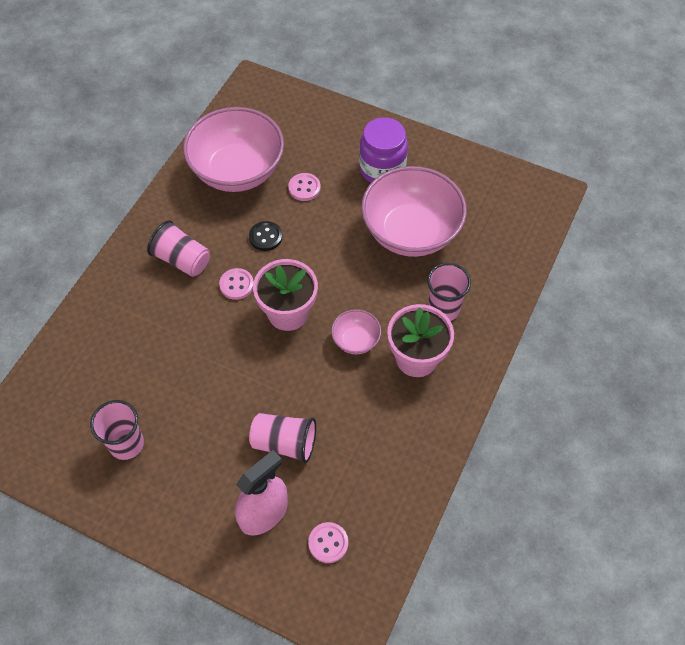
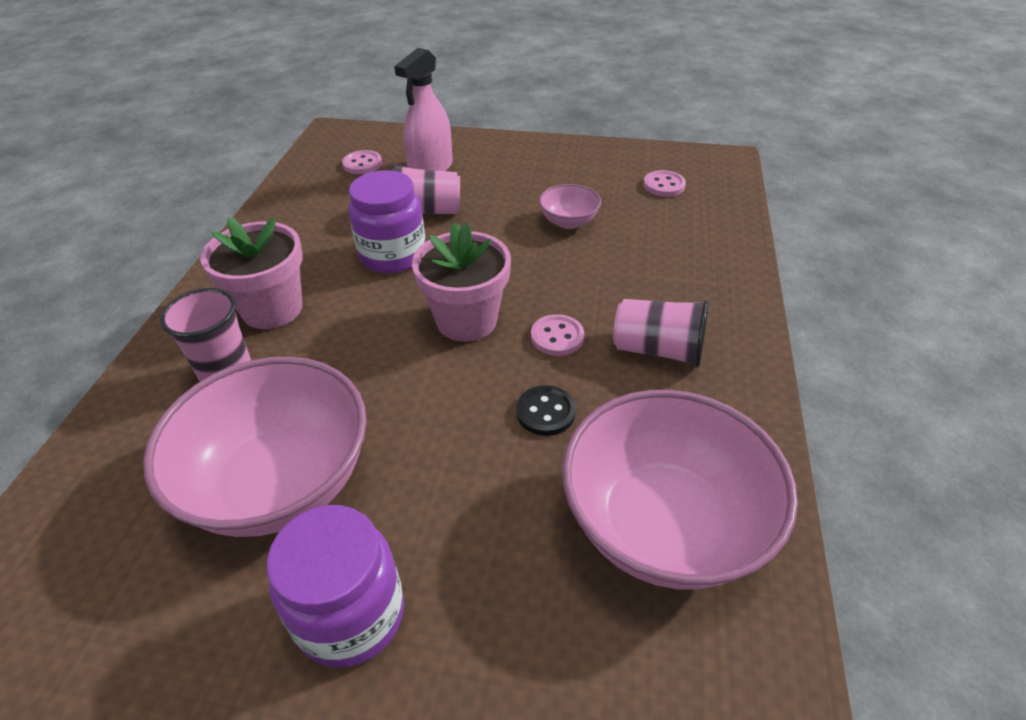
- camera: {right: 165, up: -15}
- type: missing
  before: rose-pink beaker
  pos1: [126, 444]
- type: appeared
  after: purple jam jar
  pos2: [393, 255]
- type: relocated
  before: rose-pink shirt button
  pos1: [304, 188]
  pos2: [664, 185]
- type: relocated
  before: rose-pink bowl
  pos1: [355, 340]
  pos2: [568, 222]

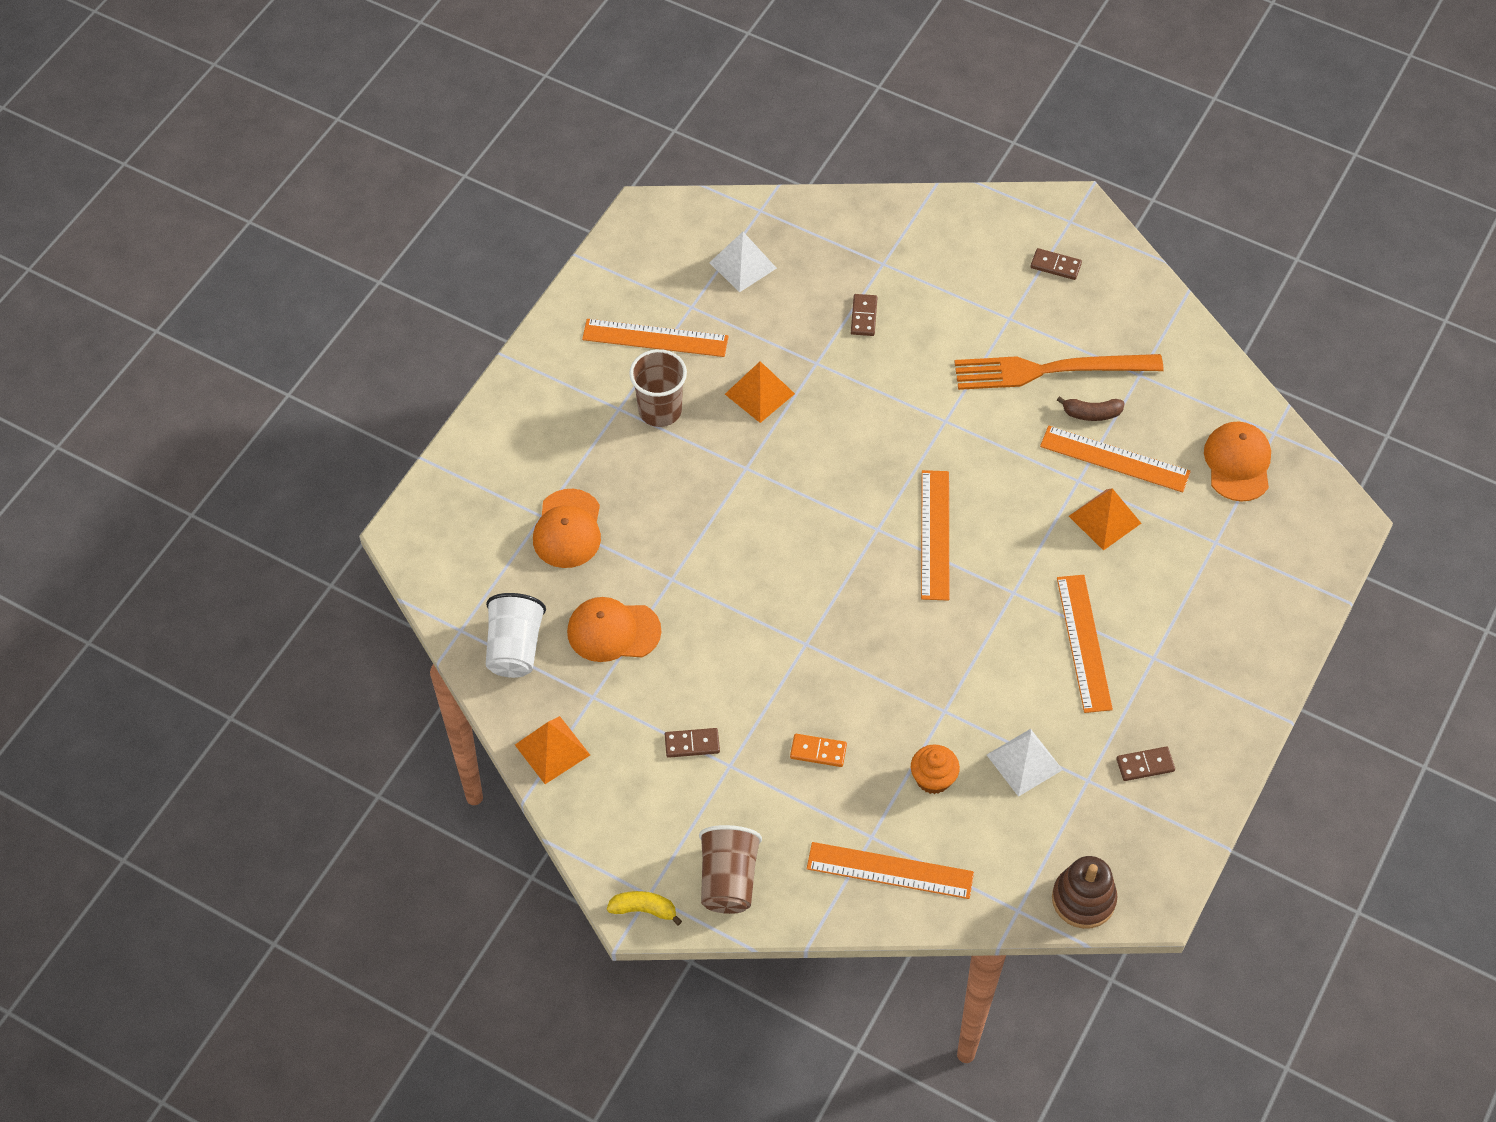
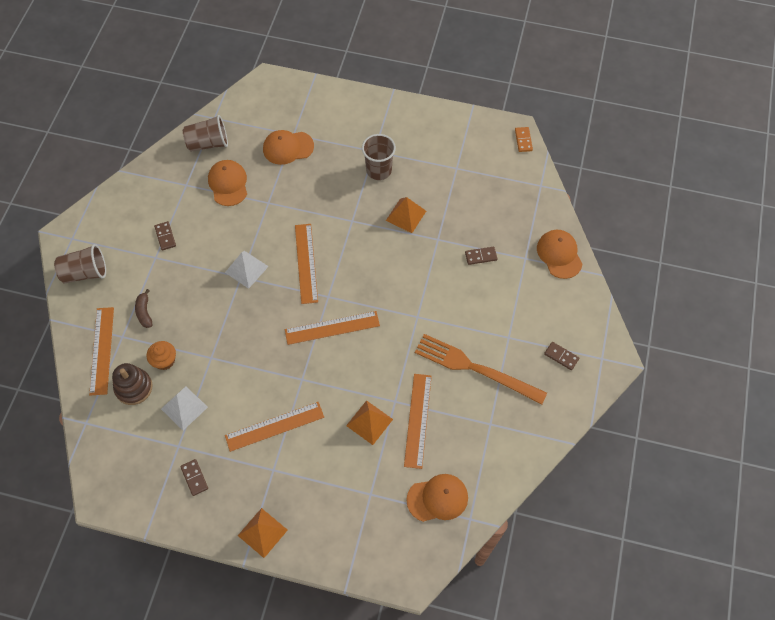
- camera: {right: 75, up: 5}
- type: missing
  before: golden toy banana
  pos1: [644, 910]
- type: appeared
  after: orange cap
  pos2: [559, 255]
- type: relocated
  before: orange solid pyramid
  pos1: [552, 750]
  pos2: [262, 532]
- type: relocated
  before: orange straightedge
  pos1: [655, 338]
  pos2: [306, 263]
- type: relocated
  before: white solid pyramid
  pos1: [743, 265]
  pos2: [246, 269]
- type: relocated
  before: orange domino tile
  pos1: [818, 751]
  pos2: [523, 140]
- type: relocated
  before: russet ring stacker
  pos1: [1083, 899]
  pos2: [134, 387]
- type: relocated
  before: russet toy banana
  pos1: [1091, 413]
  pos2: [144, 312]
- type: colour
  before: white beaker
  after: russet beaker
  pos1: [515, 648]
  pos2: [208, 143]
- type: spun
  before: orange table fork
  pos1: [1049, 370]
  pos2: [475, 368]
  turn: -45
- type: spun
  before: russet domino tile
  pos1: [1055, 265]
  pos2: [561, 356]
  turn: -60

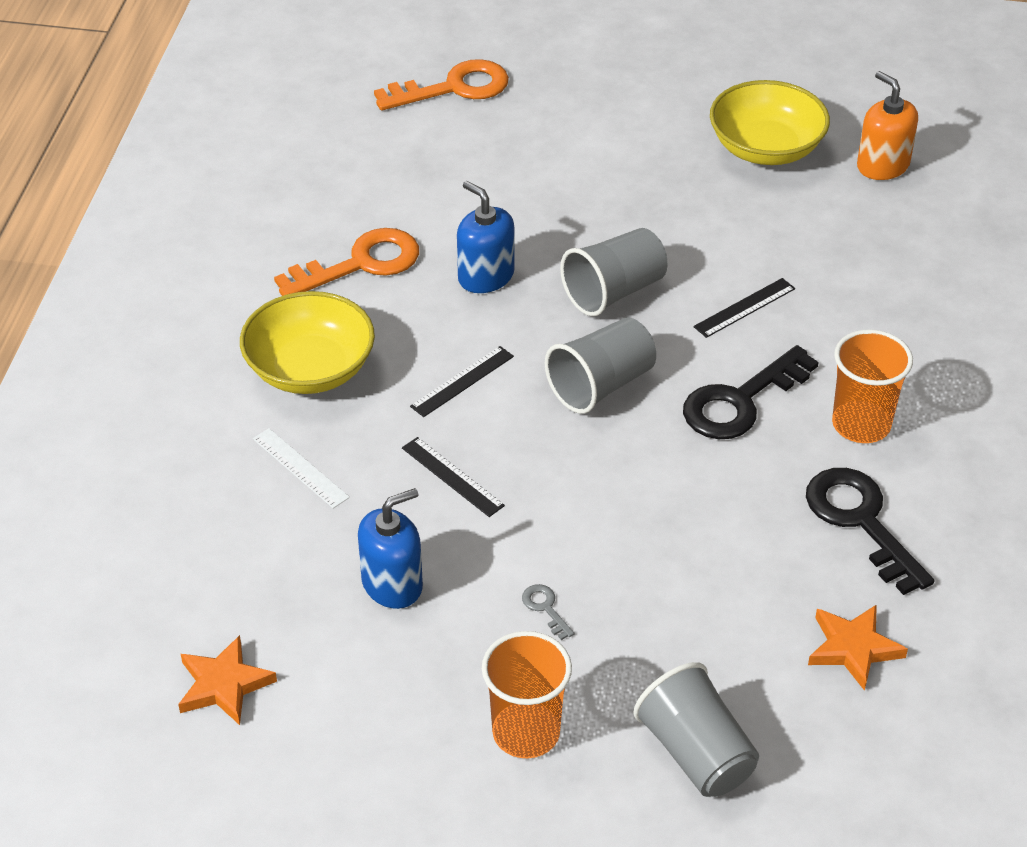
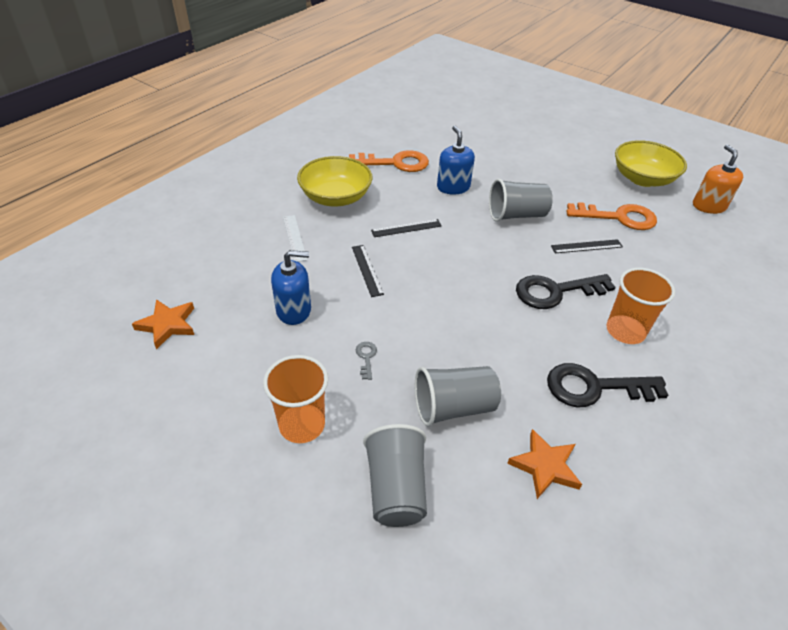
- camera: {right: 25, up: 0}
- type: relocated
  before: orange key
  pos1: [453, 88]
  pos2: [618, 217]
- type: relocated
  before: grey beaker
  pos1: [601, 385]
  pos2: [453, 407]
- type: spun
  before: jet-black key
  pos1: [861, 522]
  pos2: [594, 387]
  turn: -90

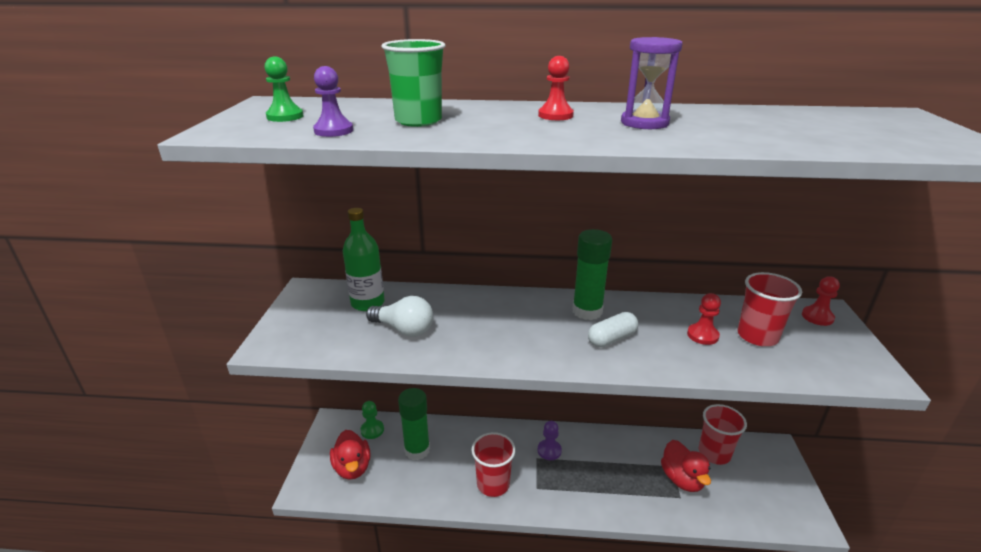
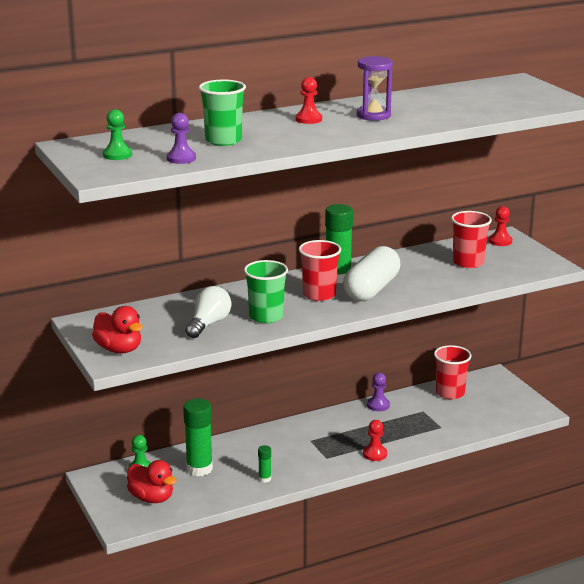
- camera: {right: -30, up: -5}
- type: missing
  before: green drink bottle
  pos1: [367, 303]
- type: appeared
  after: green beaker
  pos2: [266, 317]
- type: appeared
  after: green glue stick
  pos2: [264, 479]
- type: relocated
  before: red beaker
  pos1: [493, 484]
  pos2: [319, 295]
- type: relocated
  before: purple chess pawn
  pos1: [549, 450]
  pos2: [378, 405]
- type: relocated
  before: red duck
  pos1: [682, 479]
  pos2: [119, 349]
- type: relocated
  before: red chess pawn
  pos1: [702, 335]
  pos2: [375, 454]
- type: spun
  before: white bulb
  pos1: [404, 329]
  pos2: [208, 324]
  turn: -60
- type: size
  before: white capsule
  pos1: [612, 339]
  pos2: [371, 289]
  scale: 1.79

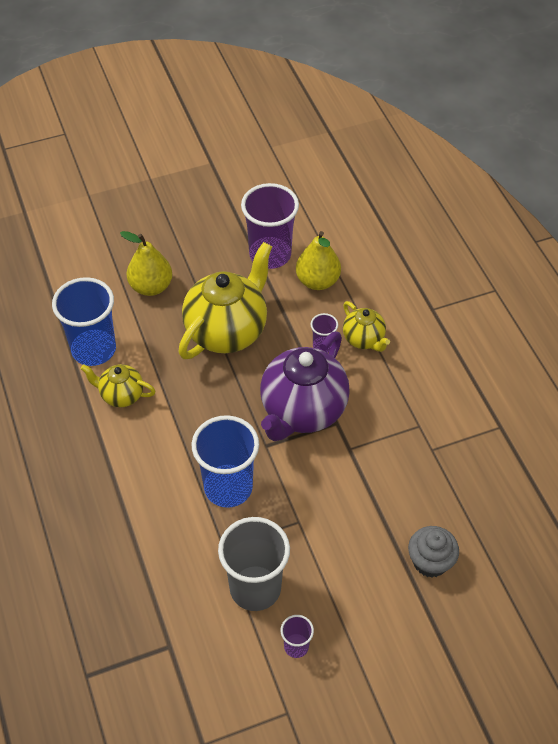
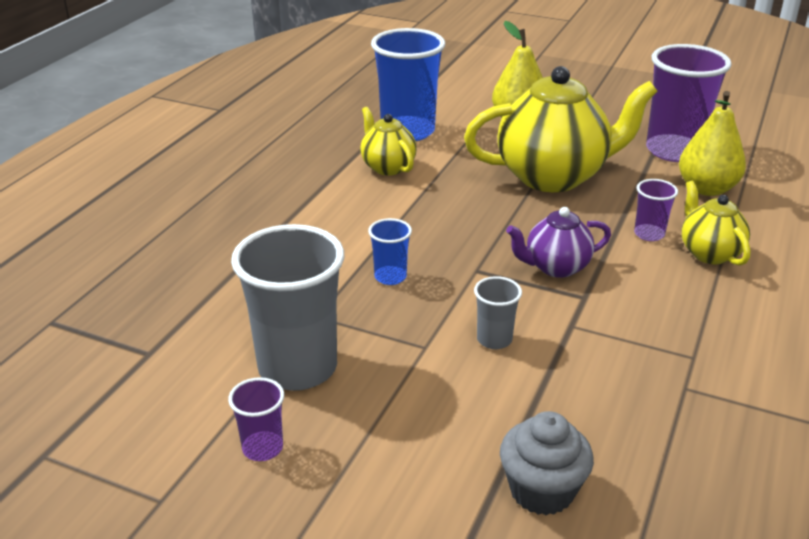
- camera: {right: 45, up: -20}
- type: appeared
  after: grey beaker
  pos2: [494, 339]
- type: spun
  before: golden china teapot
  pos1: [364, 339]
  pos2: [709, 253]
  turn: 150
- type: size
  before: blue beaker
  pos1: [228, 487]
  pos2: [390, 277]
  scale: 0.47
- type: size
  before: purple china teapot
  pos1: [302, 411]
  pos2: [556, 267]
  scale: 0.51

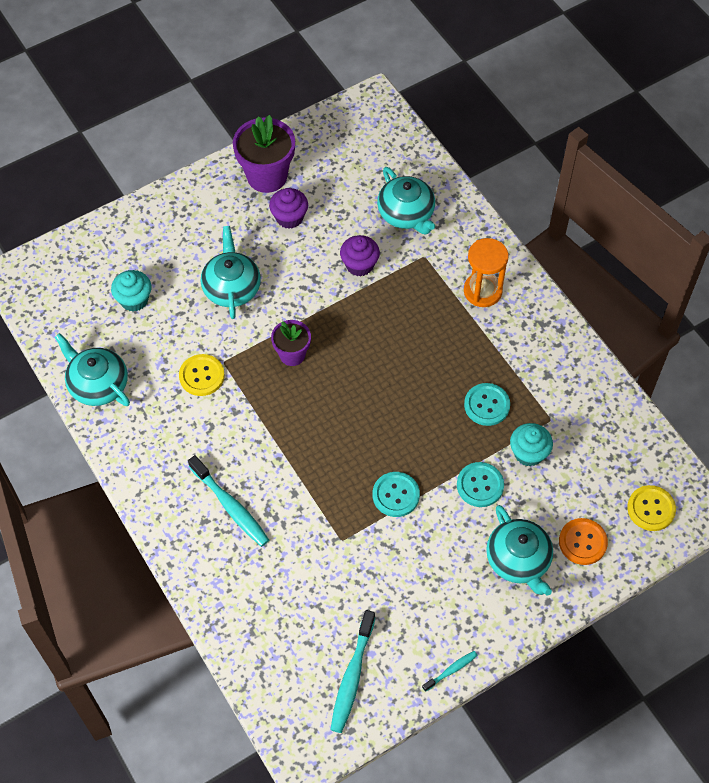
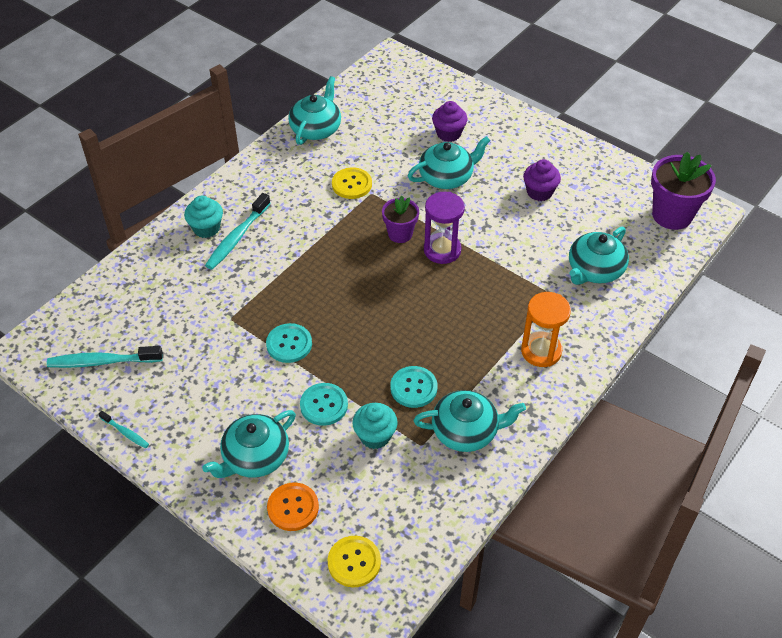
- camera: {right: 70, up: -10}
- type: appeared
  after: teal china teapot
  pos2: [466, 431]
- type: appeared
  after: purple sand timer
  pos2: [442, 250]
- type: relocated
  before: teal muffin
  pos1: [134, 300]
  pos2: [206, 228]
- type: relocated
  before: purple potted plant
  pos1: [267, 176]
  pos2: [672, 215]
- type: relocated
  before: purple muffin
  pos1: [359, 265]
  pos2: [448, 133]

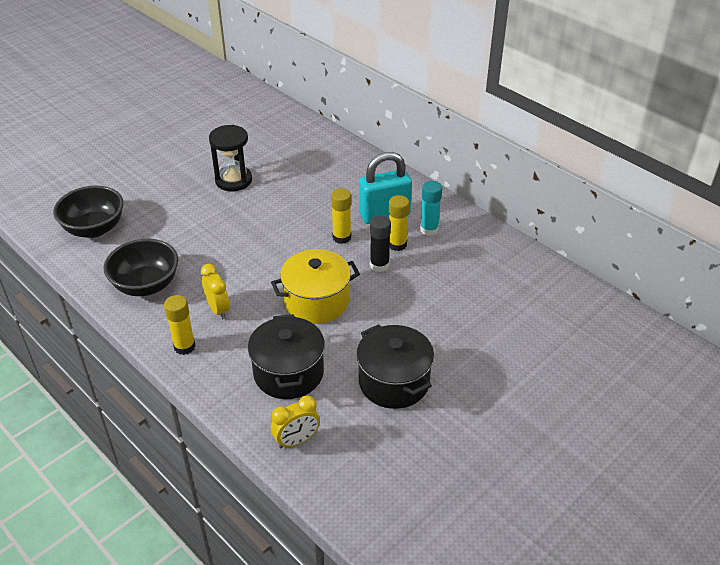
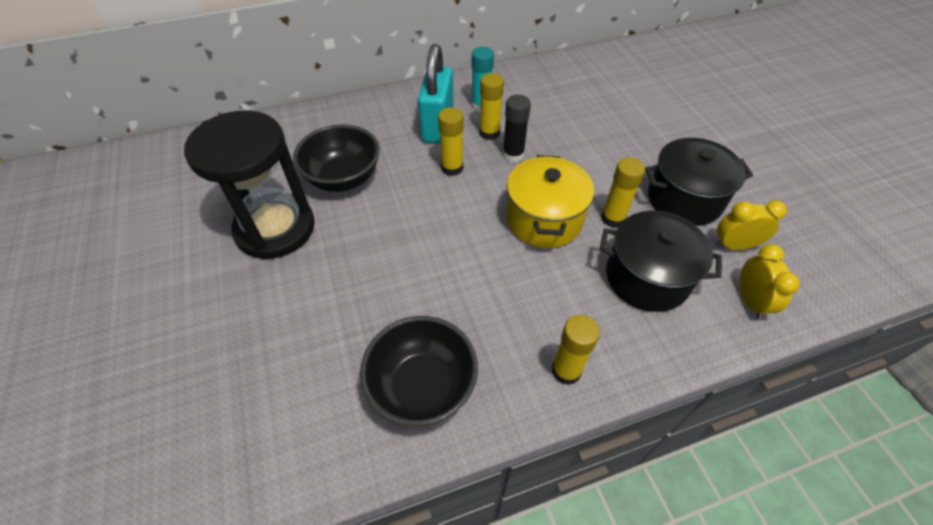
- camera: {right: -65, up: 10}
- type: appeared
  after: golden glue stick
  pos2: [613, 218]
- type: relocated
  before: jet-black bowl
  pos1: [94, 228]
  pos2: [343, 178]
- type: relocated
  before: golden alarm clock
  pos1: [218, 309]
  pos2: [734, 245]
- type: size
  before: jet-black sand timer
  pos1: [233, 180]
  pos2: [275, 228]
  scale: 1.51

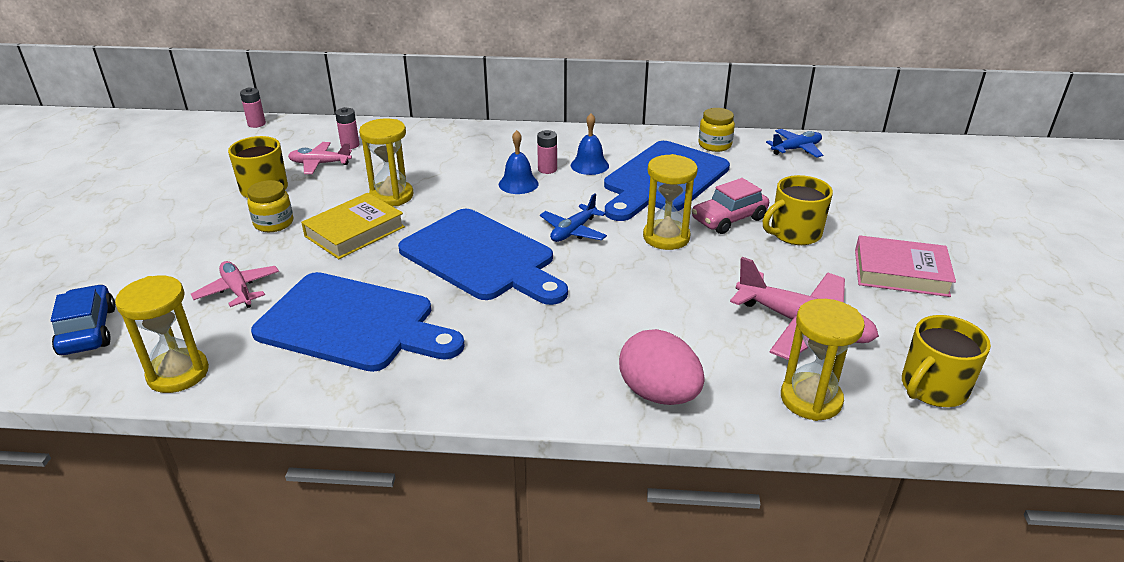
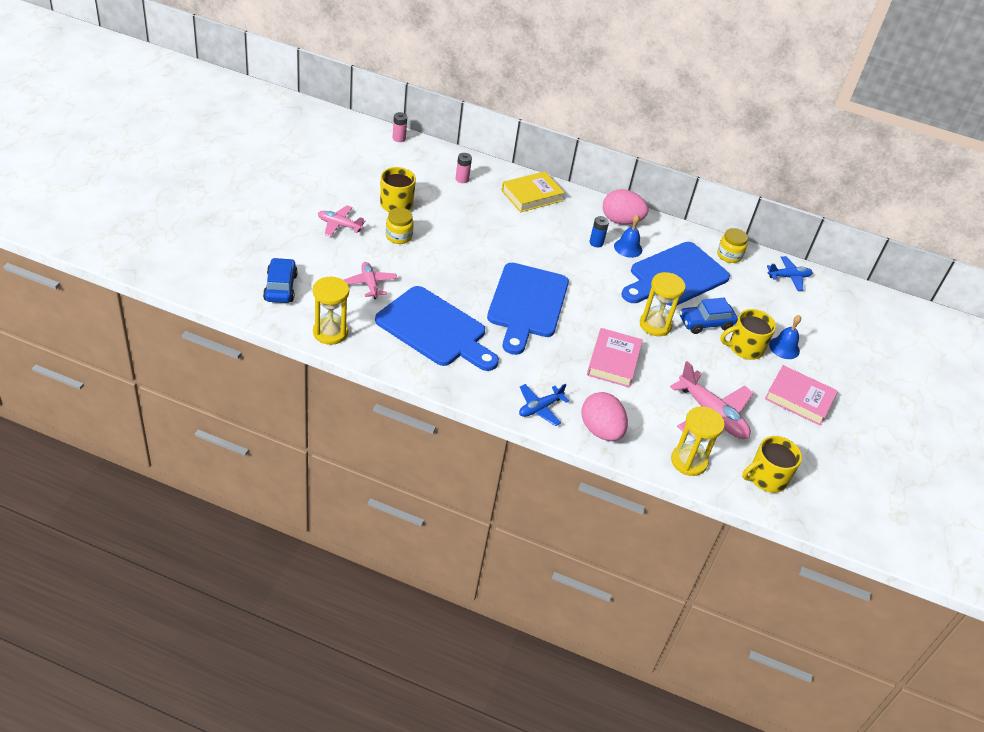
- camera: {right: 10, up: 10}
- type: missing
  before: golden sand timer
  pos1: [391, 196]
- type: appeared
  after: rose-pink hardcover
  pos2: [613, 361]
- type: appeared
  after: rose-pink egg
  pos2: [621, 221]
- type: relocated
  before: rose-pink plane
  pos1: [320, 164]
  pos2: [339, 225]
- type: relocated
  before: golden hardcover
  pos1: [354, 231]
  pos2: [531, 195]
- type: relocated
  before: blue school bell
  pos1: [518, 184]
  pos2: [784, 348]
- type: relocated
  before: blue plane
  pos1: [573, 231]
  pos2: [540, 408]
- type: colour
  before: rose-pink battery
  after: blue battery
  pos1: [547, 169]
  pos2: [596, 243]
- type: colour
  before: rose-pink car
  after: blue car
  pos1: [729, 219]
  pos2: [705, 323]
- type: spun
  before: blue cutting board
  pos1: [482, 257]
  pos2: [527, 304]
  turn: 45

